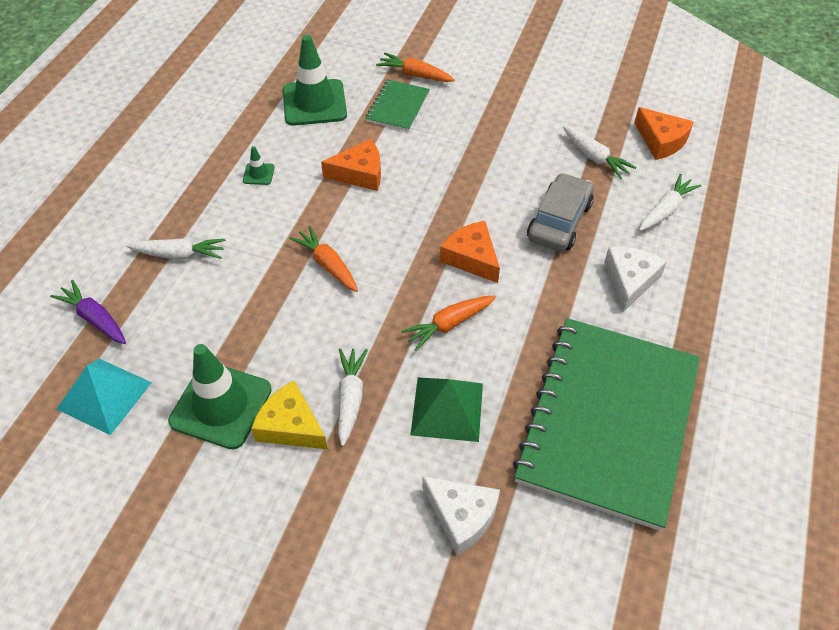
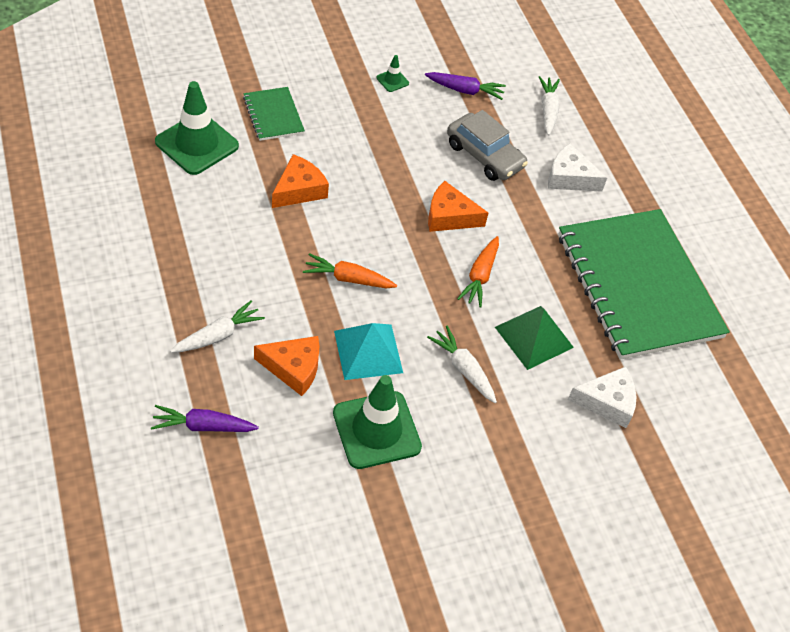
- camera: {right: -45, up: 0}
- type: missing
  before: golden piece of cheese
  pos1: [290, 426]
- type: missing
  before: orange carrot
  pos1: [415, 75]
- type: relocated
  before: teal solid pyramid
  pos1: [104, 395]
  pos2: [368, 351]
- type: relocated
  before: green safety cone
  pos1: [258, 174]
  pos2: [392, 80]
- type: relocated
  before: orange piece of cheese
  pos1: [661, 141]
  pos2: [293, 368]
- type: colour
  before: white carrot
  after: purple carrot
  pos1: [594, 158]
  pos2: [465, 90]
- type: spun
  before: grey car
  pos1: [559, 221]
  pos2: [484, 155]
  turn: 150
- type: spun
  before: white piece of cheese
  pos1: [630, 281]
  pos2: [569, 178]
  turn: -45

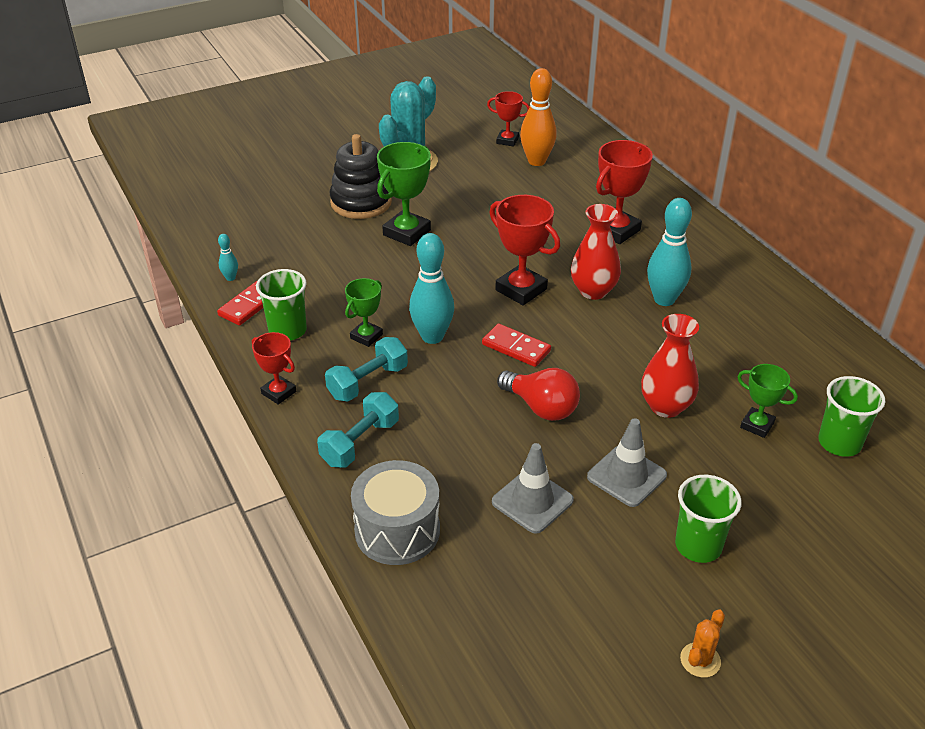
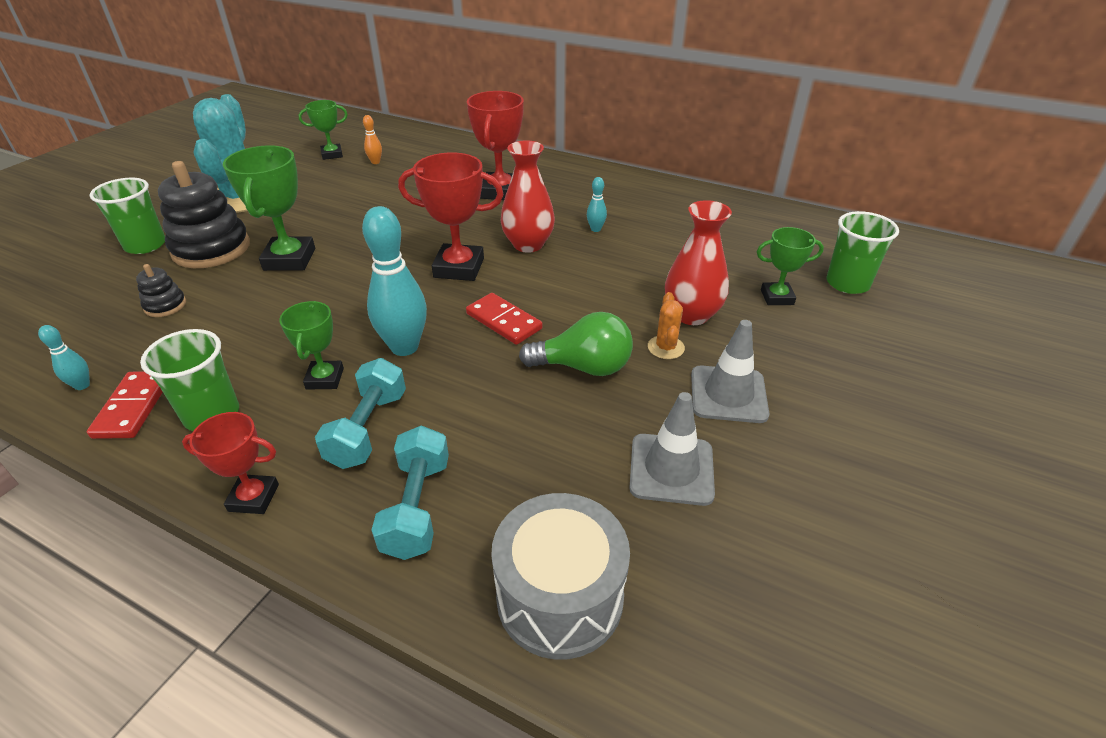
- camera: {right: -35, up: 0}
- type: appeared
  after: jet-black ring stacker
  pos2: [165, 305]
- type: relocated
  before: green beaker
  pos1: [698, 545]
  pos2: [145, 245]
- type: relocated
  before: orange cactus
  pos1: [700, 660]
  pos2: [665, 347]
- type: colour
  before: red prize cup
  after: green prize cup
  pos1: [507, 140]
  pos2: [332, 154]
- type: colour
  before: red bulb
  after: green bulb
  pos1: [541, 407]
  pos2: [583, 367]
- type: spun
  before: red domino tile
  pos1: [516, 347]
  pos2: [504, 321]
  turn: 45
- type: size
  before: orange tenpin
  pos1: [536, 161]
  pos2: [375, 162]
  scale: 0.46
- type: size
  before: teal tenpin
  pos1: [664, 299]
  pos2: [595, 229]
  scale: 0.46

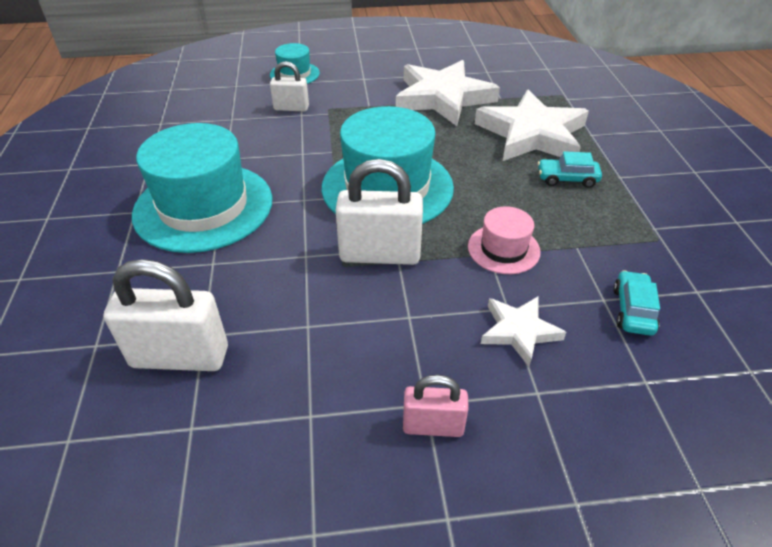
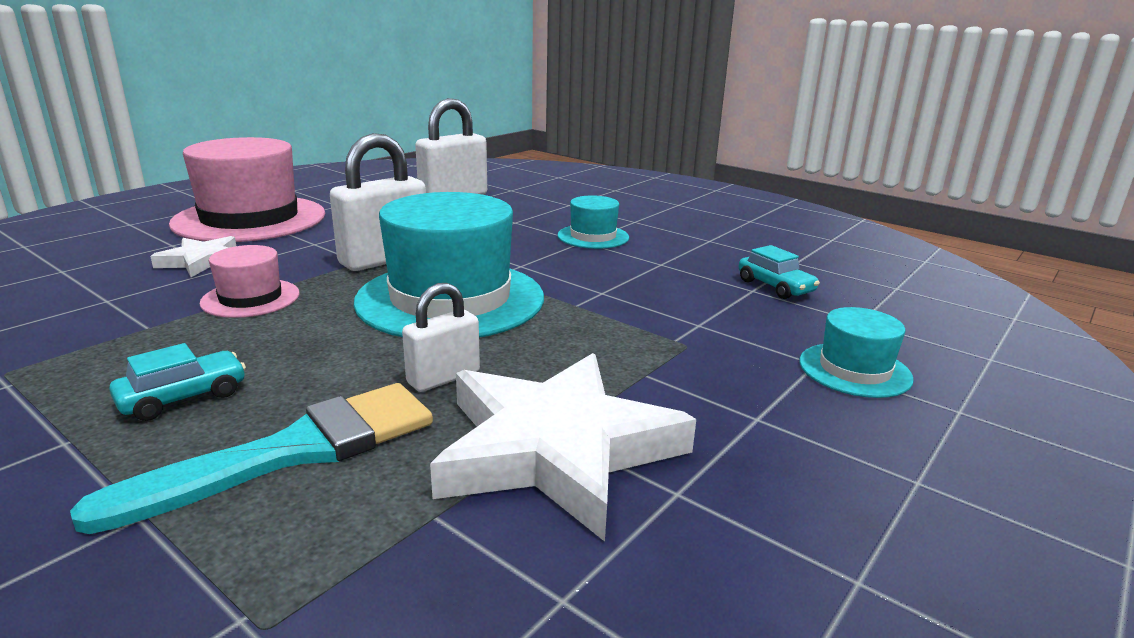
- camera: {right: 135, up: -20}
- type: relocated
  before: white padlock
  pos1: [291, 108]
  pos2: [443, 378]
- type: relocated
  before: teal car
  pos1: [633, 310]
  pos2: [775, 287]
- type: exchanged
  before: rose-pink padlock
  after: rose-pink top hat
  pos1: [433, 426]
  pos2: [250, 219]
- type: exchanged
  before: white star
  after: teal paintbrush
  pos1: [532, 134]
  pos2: [293, 452]
- type: size
  before: teal top hat
  pos1: [203, 206]
  pos2: [593, 236]
  scale: 0.49

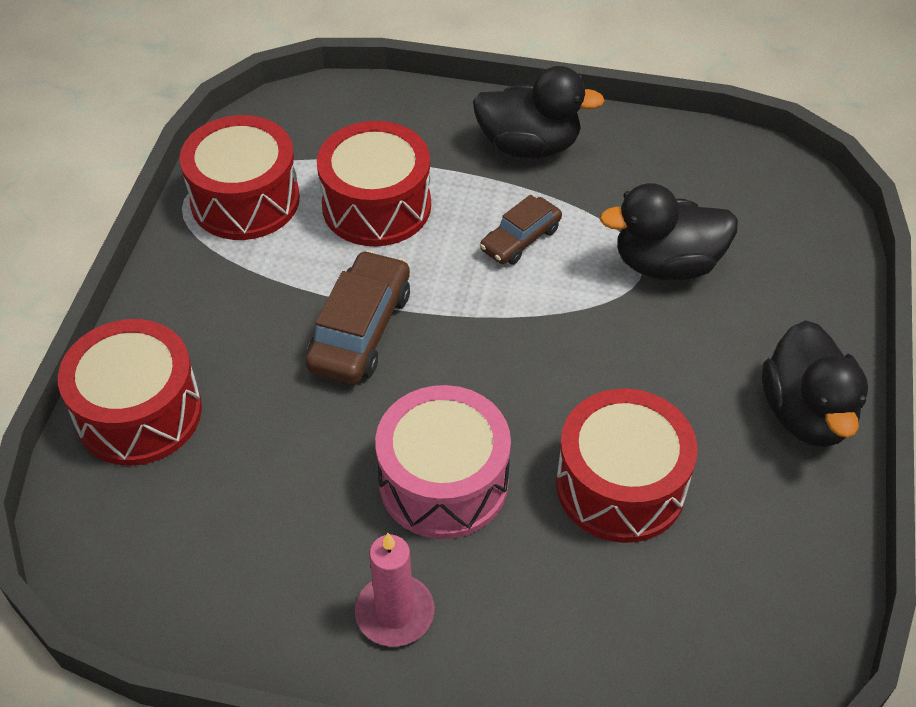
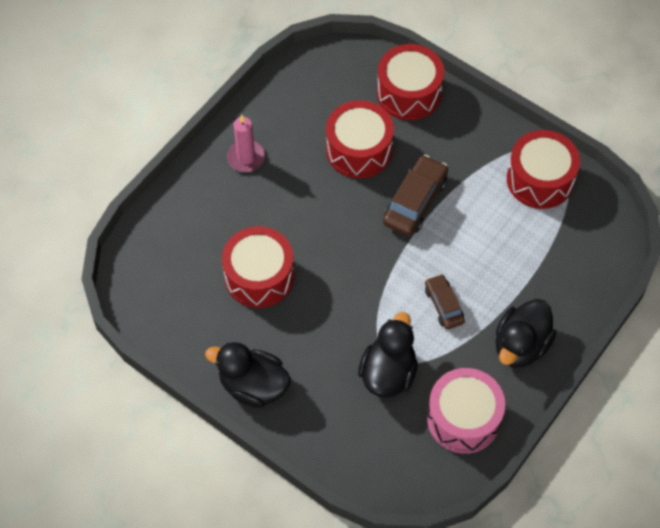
- camera: {right: 115, up: 10}
- type: relocated
  before: red snare drum
  pos1: [376, 206]
  pos2: [359, 150]
- type: relocated
  before: rose-pink snare drum
  pos1: [443, 482]
  pos2: [463, 418]
- type: spun
  before: russet car
  pos1: [360, 330]
  pos2: [415, 202]
  turn: -105

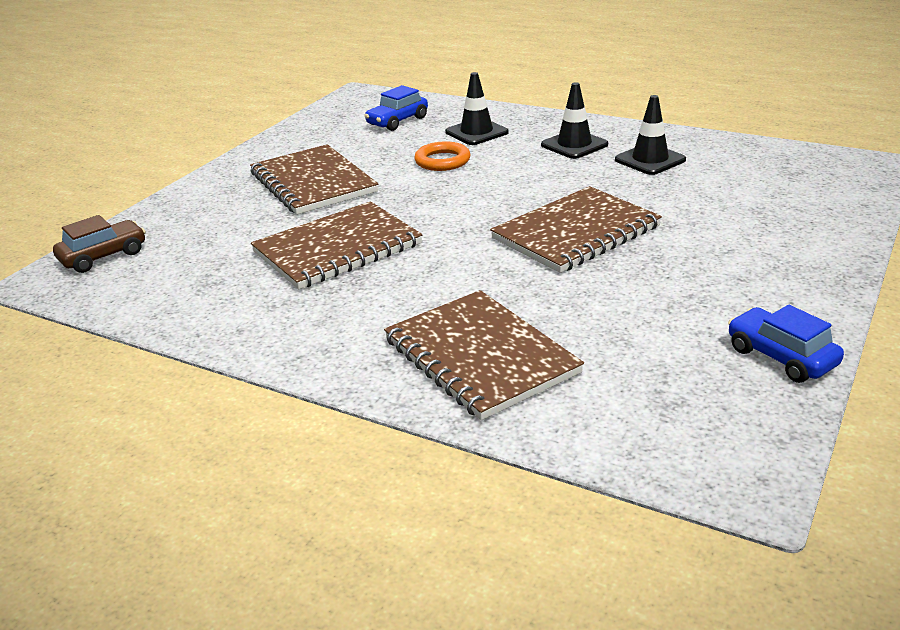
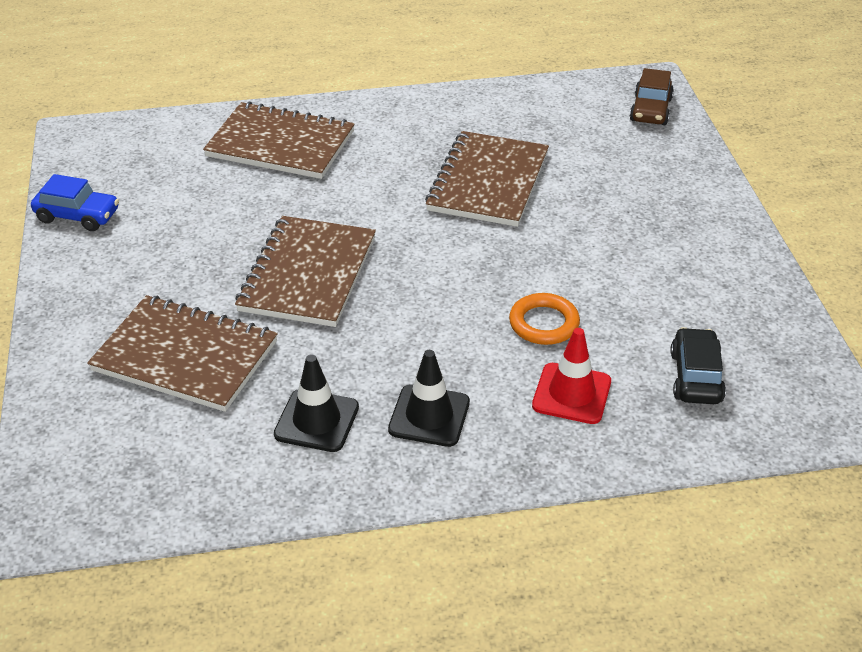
- camera: {right: 140, up: 10}
- type: relocated
  before: russet notepad
  pos1: [313, 183]
  pos2: [185, 356]
- type: colour
  before: blue car
  after: jet-black car
  pos1: [397, 121]
  pos2: [695, 377]
- type: colour
  before: jet-black safety cone
  after: red safety cone
  pos1: [476, 132]
  pos2: [571, 394]

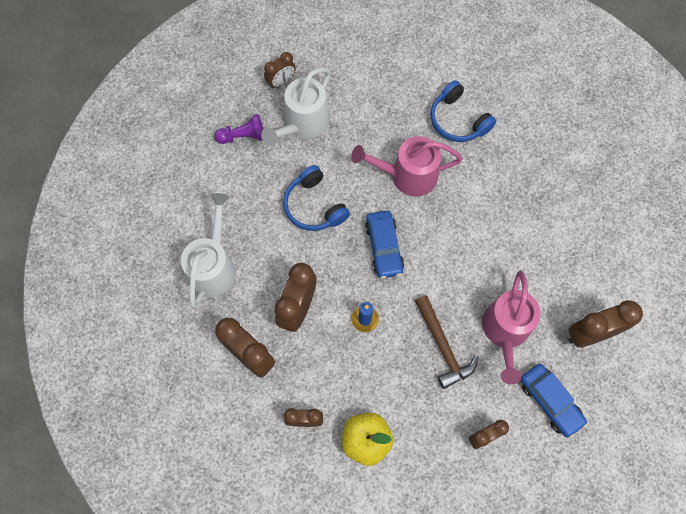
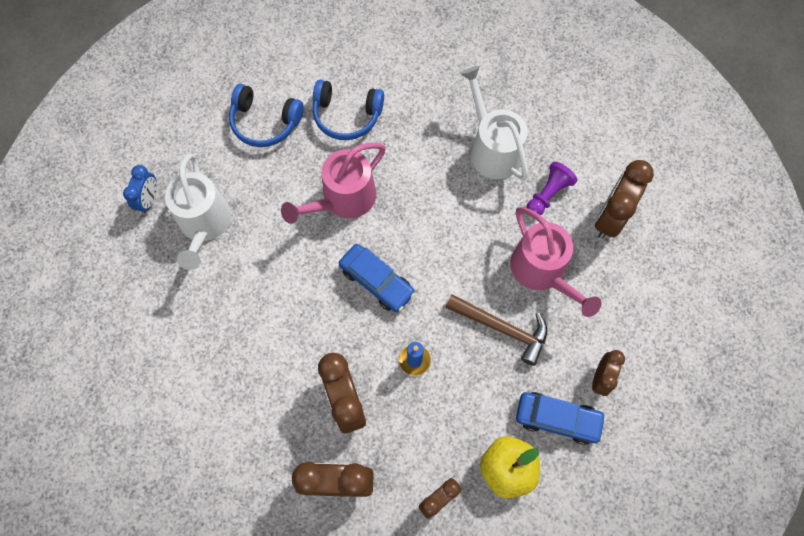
- camera: {right: -40, up: 0}
- type: relocated
  before: white sprinkling can
  pos1: [213, 266]
  pos2: [492, 149]
- type: relocated
  before: purple chess pawn
  pos1: [243, 136]
  pos2: [548, 194]
- type: relocated
  before: blue over-ear headphones
  pos1: [314, 206]
  pos2: [265, 122]
- type: relocated
  before: blue car
  pos1: [550, 401]
  pos2: [557, 419]
- type: colour
  before: russet alarm clock
  after: blue alarm clock
  pos1: [281, 82]
  pos2: [149, 200]

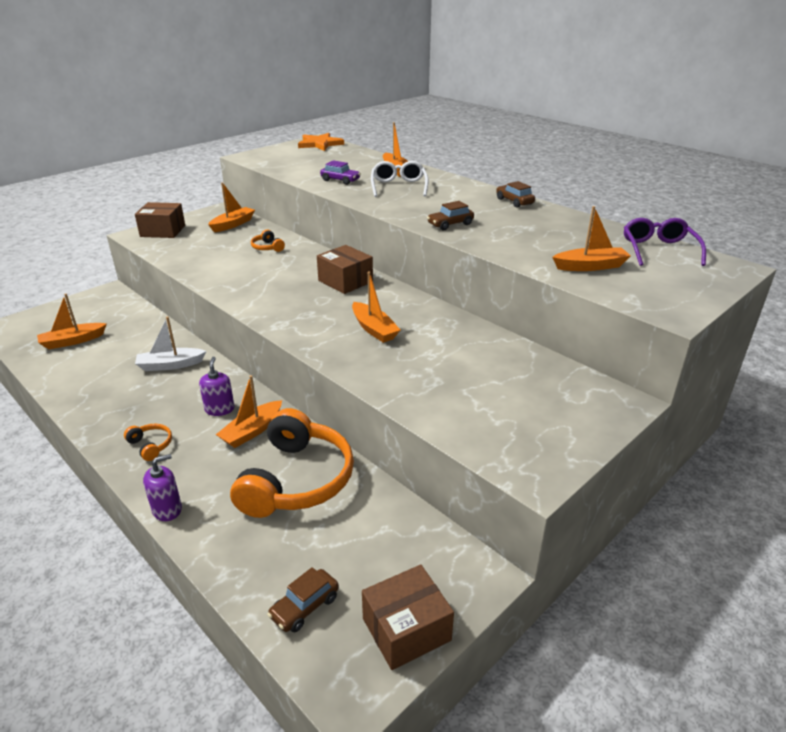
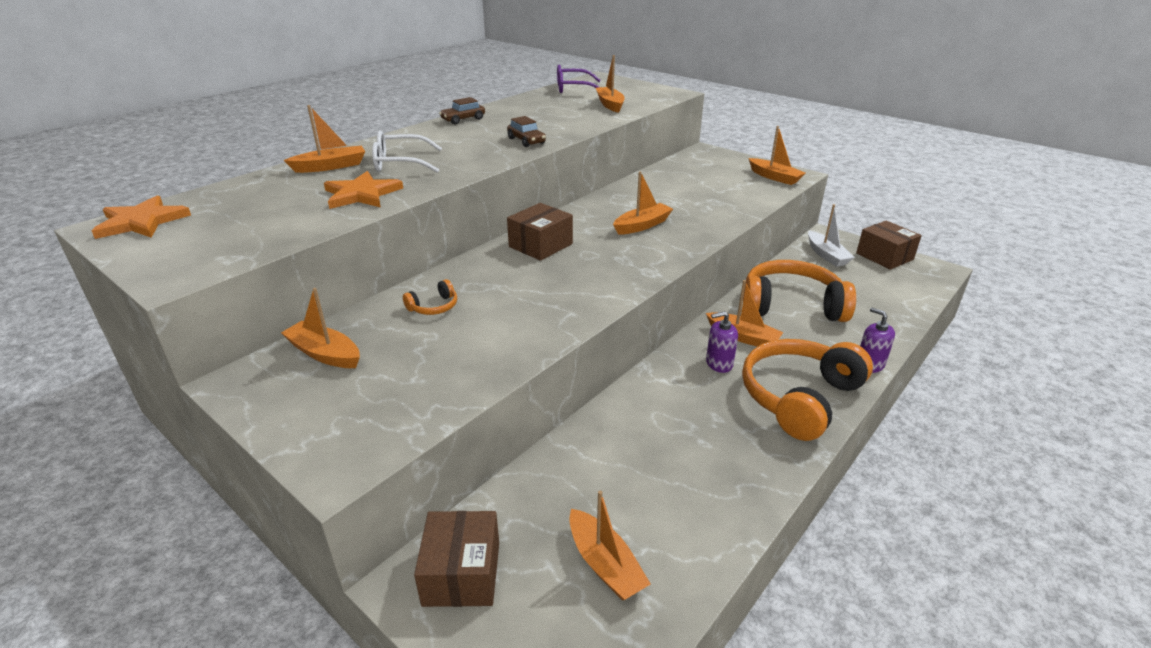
- camera: {right: -95, up: 0}
- type: missing
  before: russet car
  pos1: [305, 607]
- type: appeared
  after: orange boat
  pos2: [774, 177]
- type: relocated
  before: russet parcel
  pos1: [163, 231]
  pos2: [461, 573]
- type: relocated
  before: white boat
  pos1: [170, 365]
  pos2: [826, 255]
- type: exchanged
  before: purple car
  after: orange star
  pos1: [340, 180]
  pos2: [362, 194]
- type: size
  before: orange over-ear headphones
  pos1: [151, 445]
  pos2: [799, 397]
  scale: 2.47

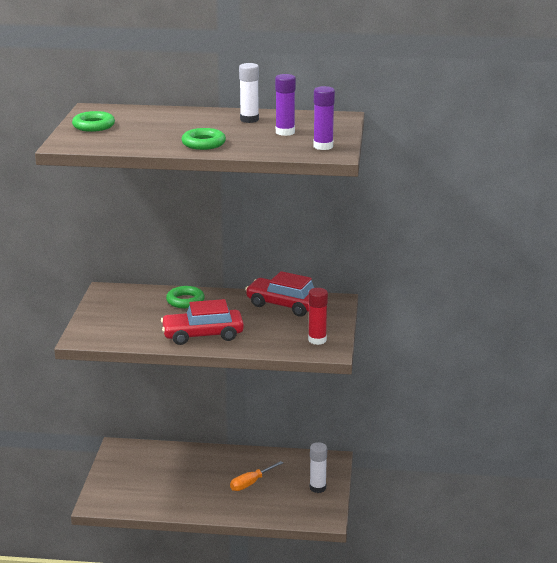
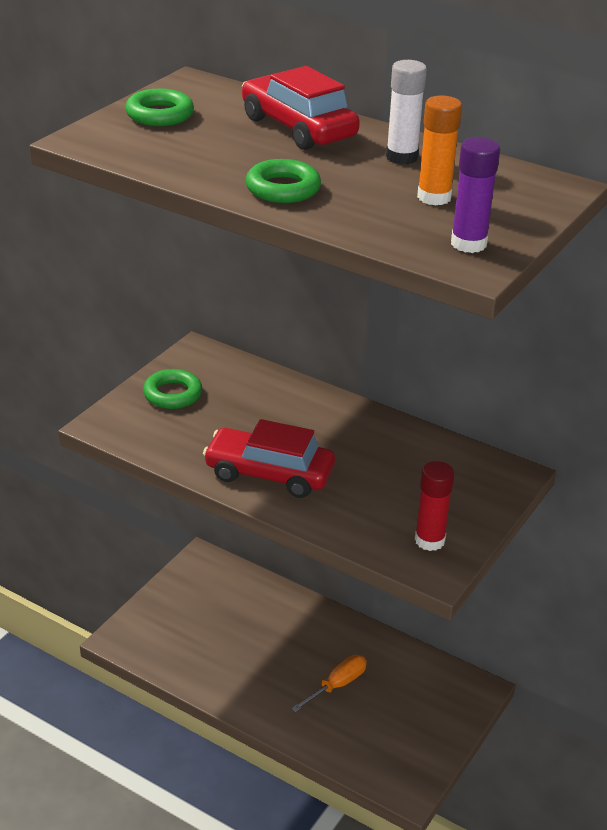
- camera: {right: 25, up: 10}
- type: missing
  before: white glue stick
  pos1: [317, 488]
- type: relocated
  before: green torus
  pos1: [185, 301]
  pos2: [172, 394]
- type: relocated
  before: red car
  pos1: [284, 305]
  pos2: [298, 128]
- type: colour
  before: purple glue stick
  after: orange glue stick
  pos1: [285, 132]
  pos2: [434, 197]
- type: spun
  before: orange hand screwdriver
  pos1: [250, 483]
  pos2: [338, 685]
  turn: 150

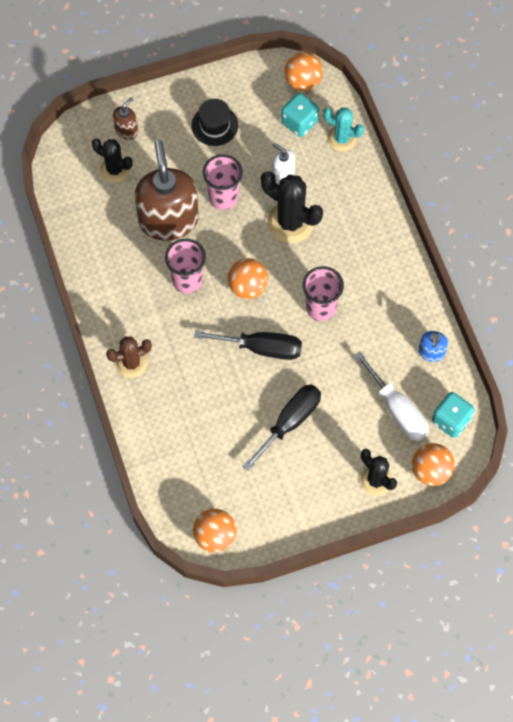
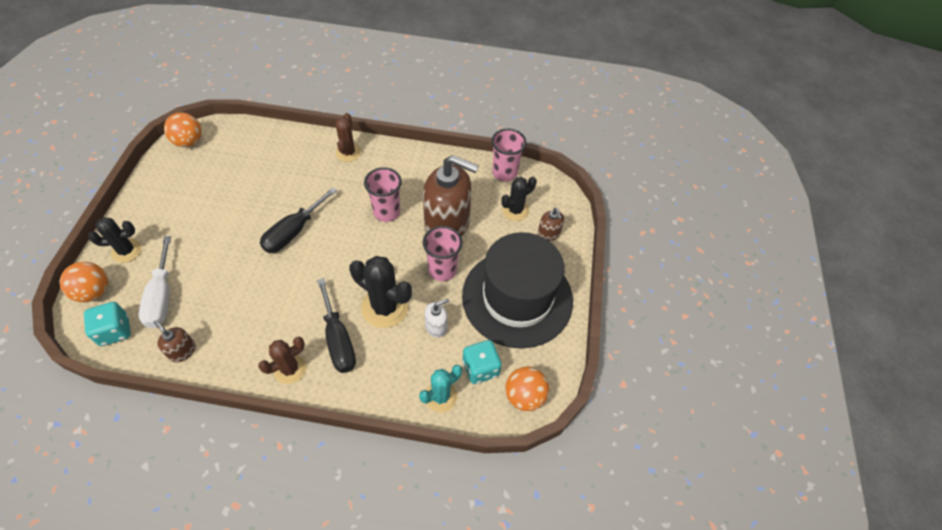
- camera: {right: 115, up: -10}
- type: missing
  before: orange ball
  pos1: [248, 287]
- type: appeared
  after: russet cactus
  pos2: [290, 369]
- type: relocated
  before: jet-black hand screwdriver
  pos1: [290, 422]
  pos2: [338, 339]
- type: relocated
  before: rose-pink beaker
  pos1: [321, 308]
  pos2: [504, 173]
- type: colour
  before: blue pump bottle
  after: russet pump bottle
  pos1: [431, 352]
  pos2: [182, 351]
- type: spun
  before: jet-black cactus
  pos1: [290, 222]
  pos2: [385, 307]
  turn: 60
- type: spun
  before: white hand screwdriver
  pos1: [397, 410]
  pos2: [162, 296]
  turn: -90
- type: size
  before: jet-black top hat
  pos1: [214, 125]
  pos2: [517, 298]
  scale: 2.37

